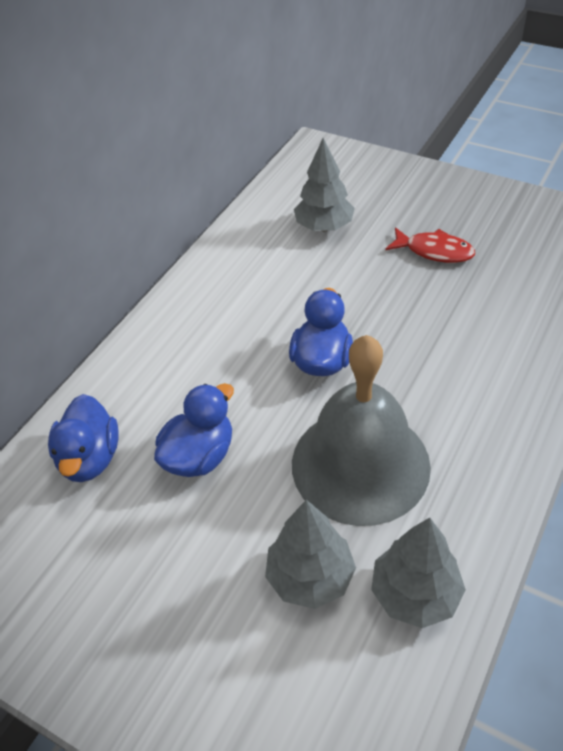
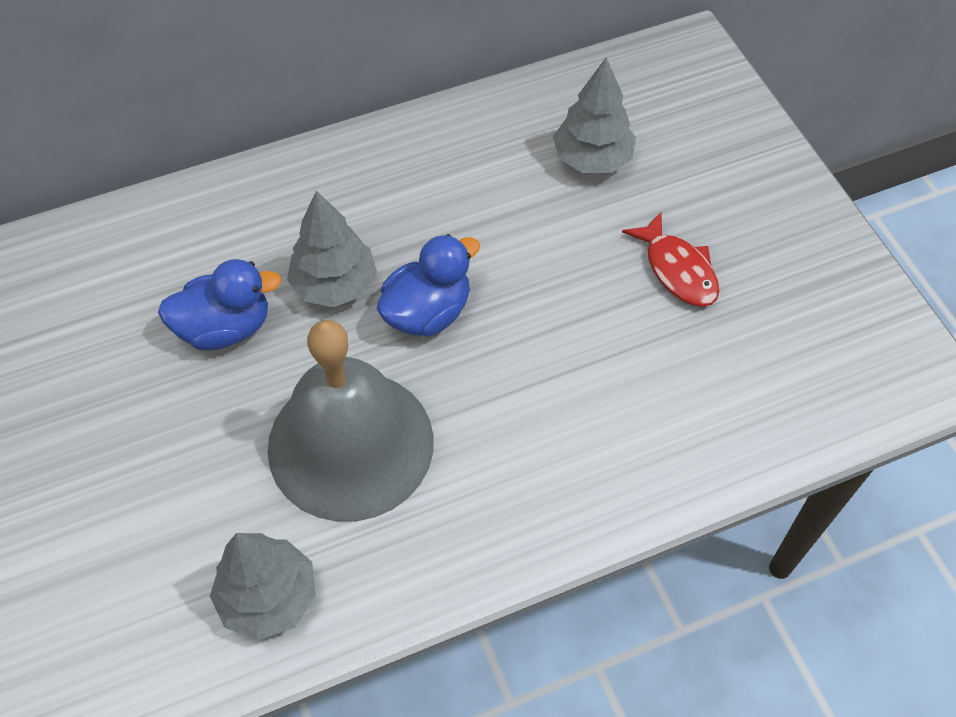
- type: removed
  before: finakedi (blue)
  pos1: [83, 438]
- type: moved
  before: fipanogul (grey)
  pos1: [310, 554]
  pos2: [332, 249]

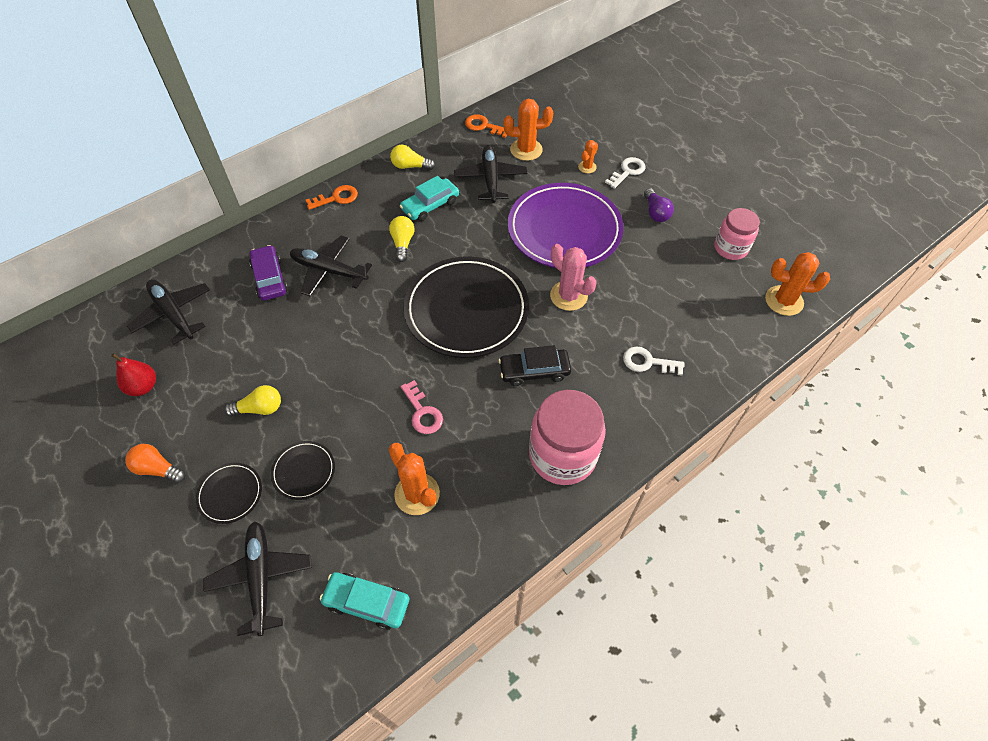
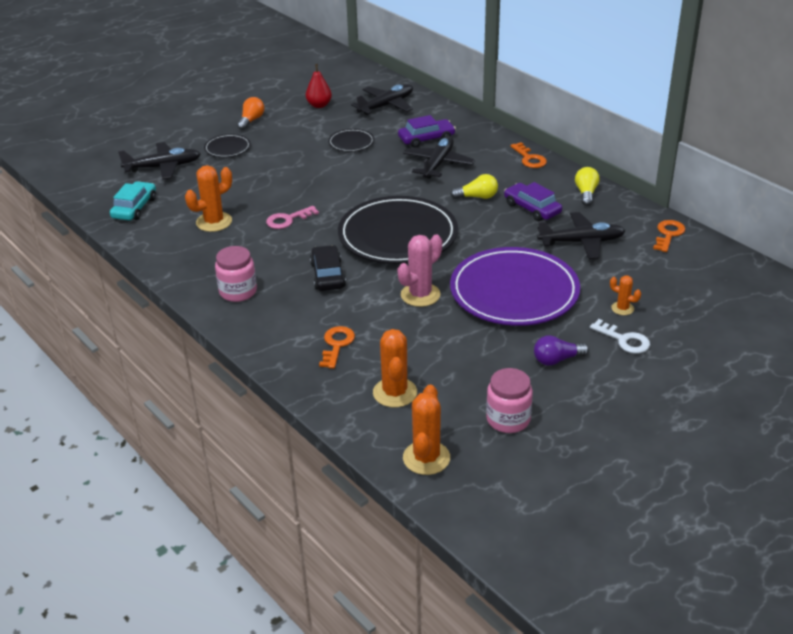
- type: removed
  before: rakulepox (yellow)
  pos1: [252, 401]
- type: moved
  before: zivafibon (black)
  pos1: [303, 470]
  pos2: [351, 140]
- type: recoloured
  before: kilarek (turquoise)
  after: kilarek (purple)
  pos1: [429, 198]
  pos2: [533, 201]
- type: moved
  before: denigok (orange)
  pos1: [528, 130]
  pos2: [395, 368]
- type: resized
  before: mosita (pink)
  pos1: [567, 437]
  pos2: [236, 274]
  scale: 0.61
- type: recoloured
  before: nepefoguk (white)
  after: nepefoguk (orange)
  pos1: [654, 361]
  pos2: [337, 347]

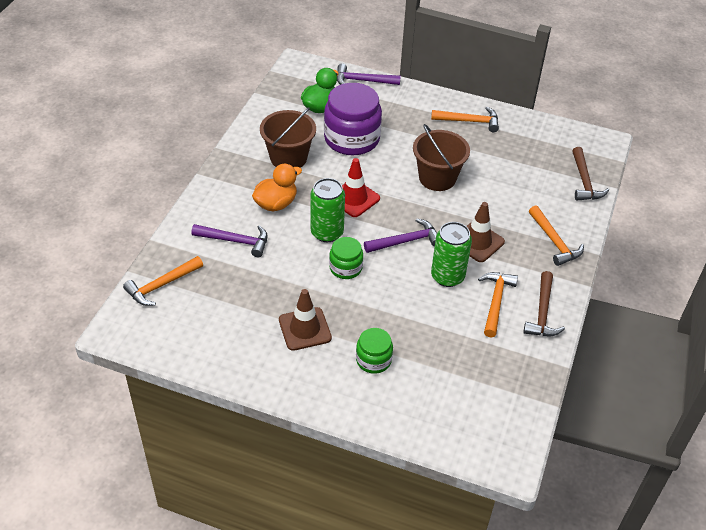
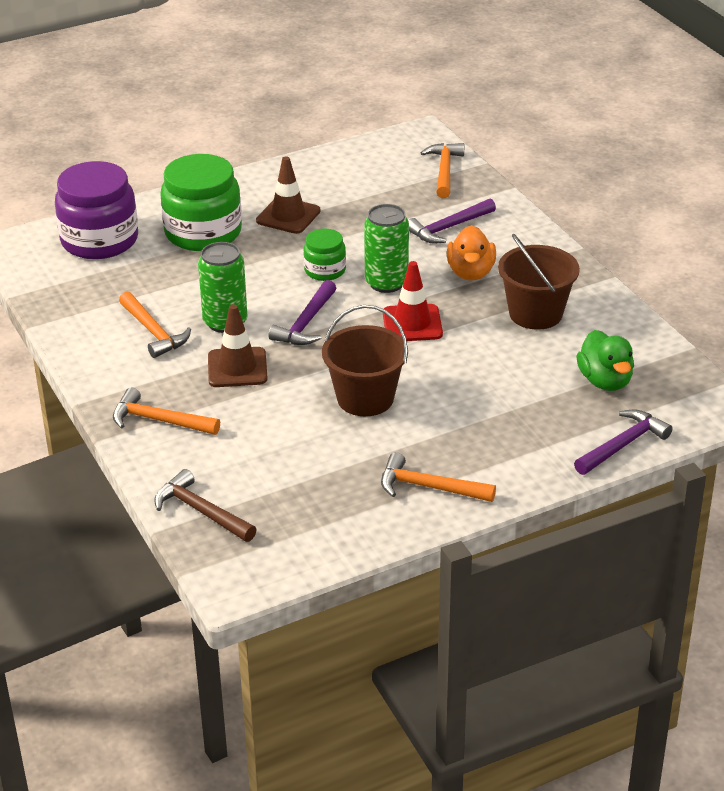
- type: moved
  before: mosita (purple)
  pos1: [353, 119]
  pos2: [96, 210]
- type: resized
  before: mosita (green)
  pos1: [374, 351]
  pos2: [201, 202]
  scale: 1.92
- type: turned
  before: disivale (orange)
  pos1: [465, 119]
  pos2: [438, 477]
  turn: 60
- type: removed
  before: disivale (brown)
  pos1: [544, 303]

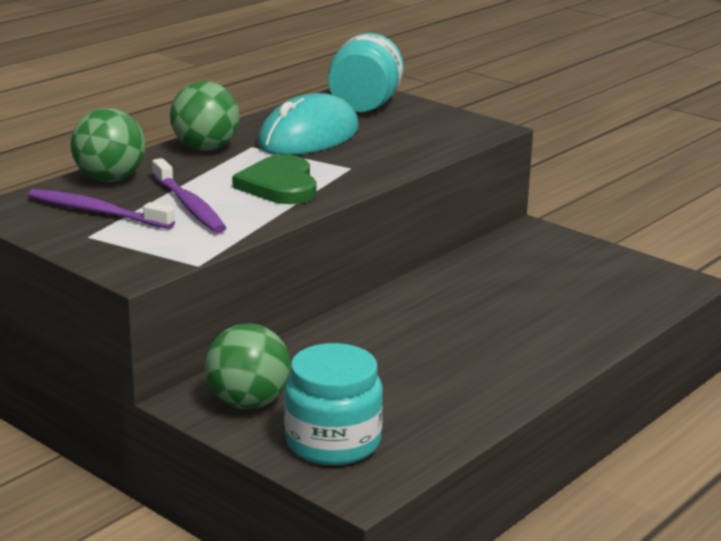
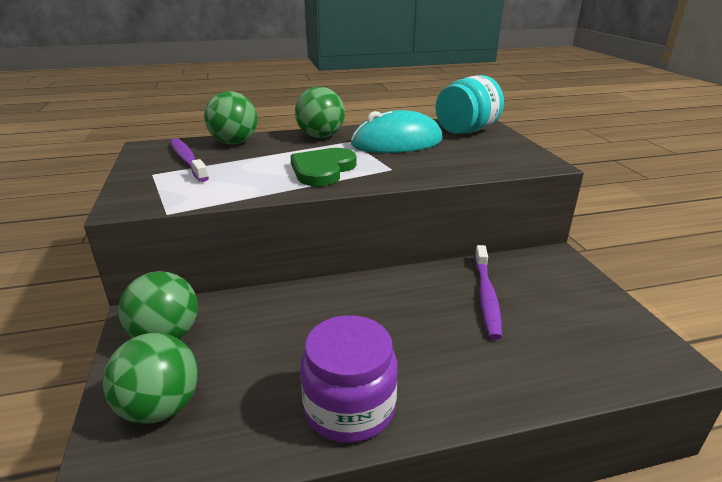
- type: moved
  before: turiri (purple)
  pos1: [189, 195]
  pos2: [488, 292]
- type: replaced
  before: mosita (turquoise)
  after: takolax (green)
  pos1: [333, 404]
  pos2: [150, 378]
- type: added
  after: mosita (purple)
  pos2: [349, 379]

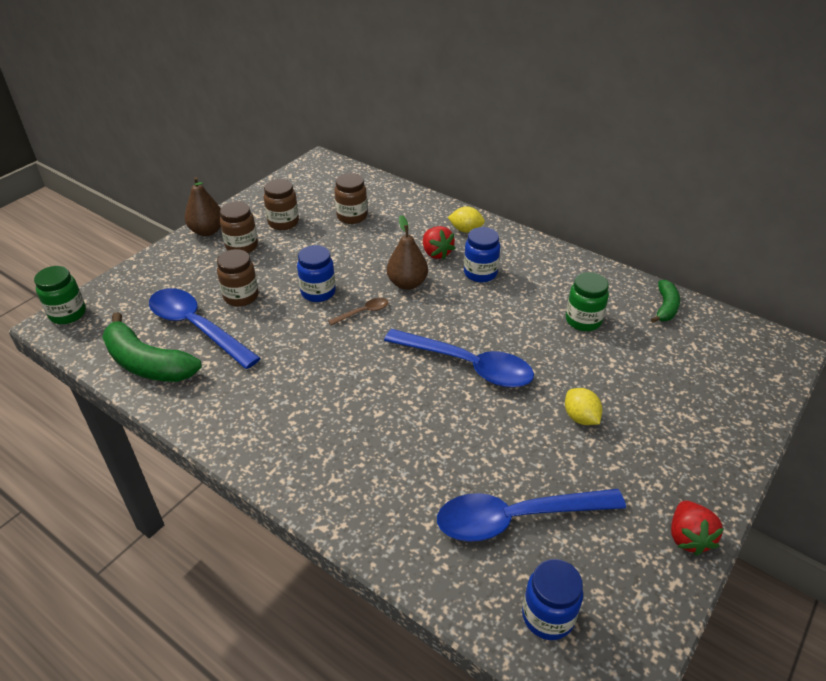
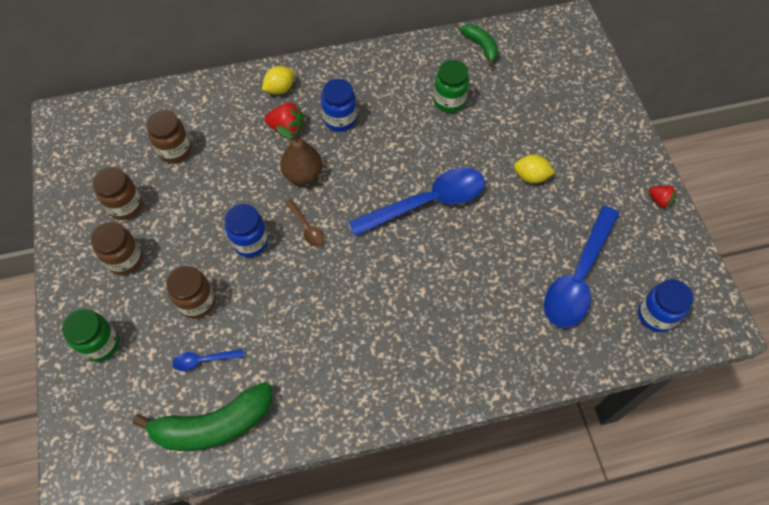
- type: moved
  before: mosita (green)
  pos1: [60, 295]
  pos2: [90, 335]
- type: resized
  before: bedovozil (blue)
  pos1: [204, 328]
  pos2: [208, 360]
  scale: 0.44
- type: removed
  before: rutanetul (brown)
  pos1: [203, 206]
- type: turned
  before: bedovozil (brown)
  pos1: [358, 311]
  pos2: [304, 223]
  turn: 135
- type: resized
  before: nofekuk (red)
  pos1: [697, 528]
  pos2: [662, 197]
  scale: 0.63

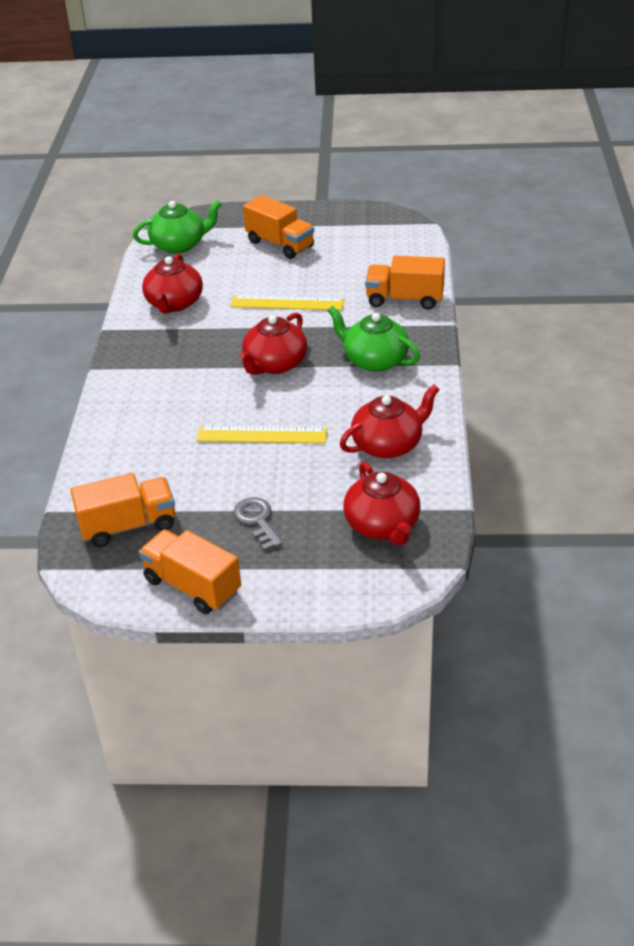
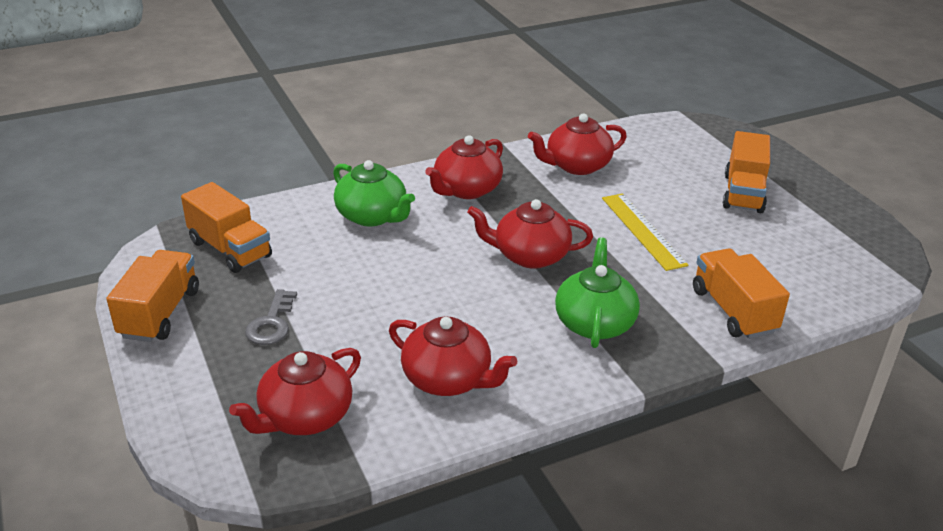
- type: moved
  before: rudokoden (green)
  pos1: [177, 227]
  pos2: [374, 193]
- type: removed
  before: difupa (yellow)
  pos1: [262, 435]
- type: turned
  before: nepefoguk (grey)
  pos1: [258, 524]
  pos2: [271, 317]
  turn: 150
- type: added
  after: rudokoden (red)
  pos2: [464, 167]

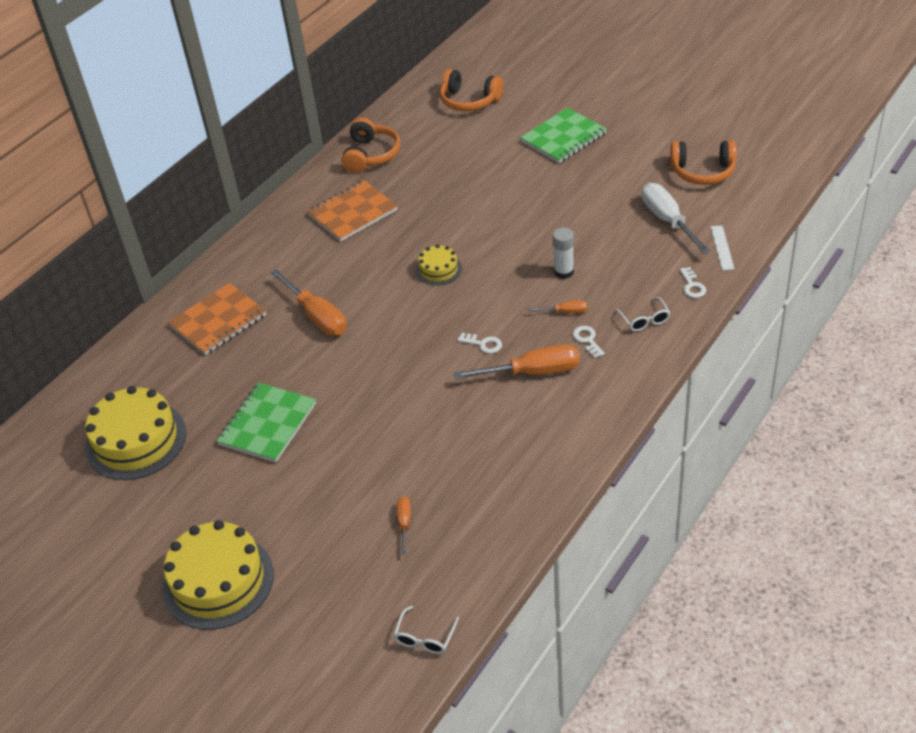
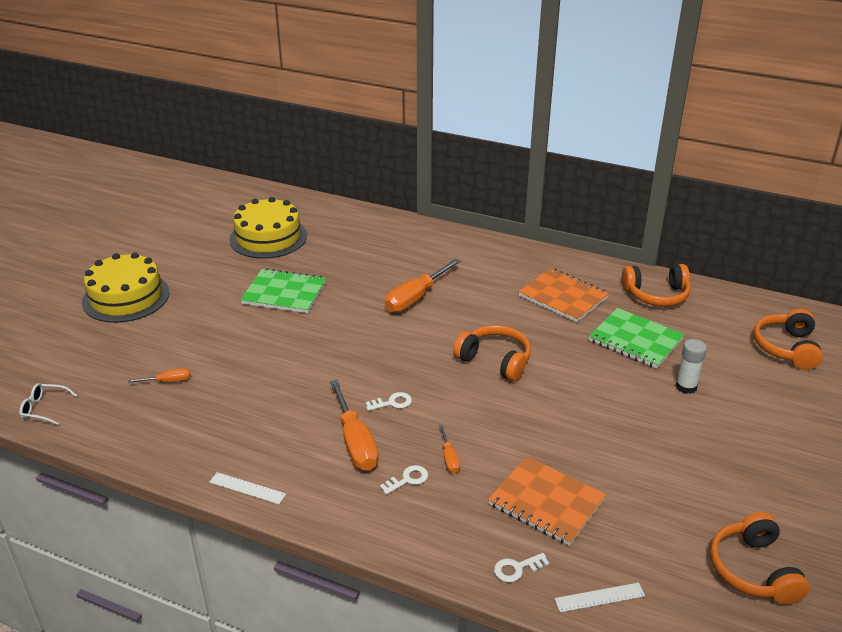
- type: moved
  before: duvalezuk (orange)
  pos1: [217, 319]
  pos2: [547, 501]
- type: replaced
  before: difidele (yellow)
  after: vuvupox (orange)
  pos1: [439, 265]
  pos2: [492, 353]
- type: turned
  before: nepefoguk (white)
  pos1: [479, 343]
  pos2: [388, 401]
  turn: -120
- type: moved
  before: duvalezuk (green)
  pos1: [563, 135]
  pos2: [637, 338]
- type: moved
  before: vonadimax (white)
  pos1: [563, 253]
  pos2: [691, 366]
- type: removed
  before: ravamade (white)
  pos1: [642, 314]
- type: removed
  before: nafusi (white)
  pos1: [676, 218]
- type: added
  after: difupa (white)
  pos2: [247, 488]

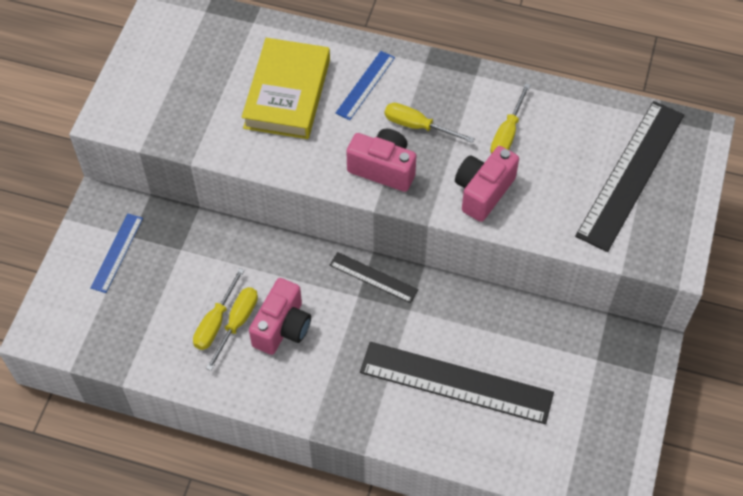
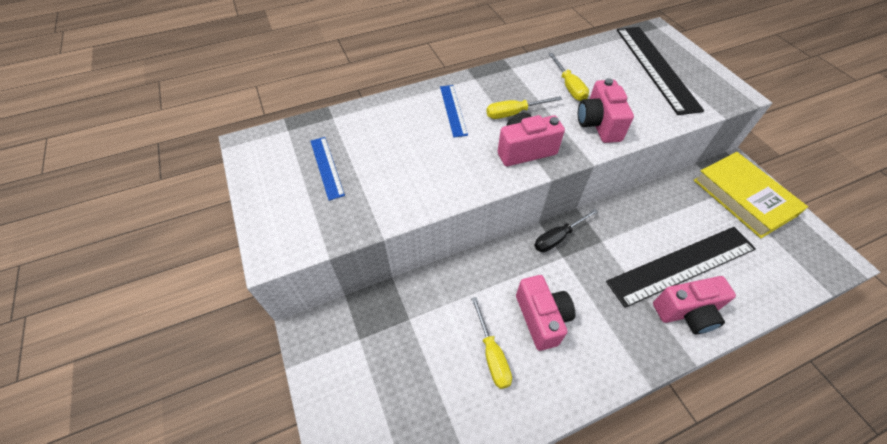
- type: moved
  before: difupa (blue)
  pos1: [116, 253]
  pos2: [327, 169]
- type: removed
  before: nafusi (yellow)
  pos1: [232, 329]
- type: moved
  before: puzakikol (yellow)
  pos1: [286, 88]
  pos2: [750, 195]
- type: replaced
  before: difupa (black)
  after: nafusi (black)
  pos1: [374, 277]
  pos2: [566, 230]
- type: added
  after: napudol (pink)
  pos2: [694, 305]

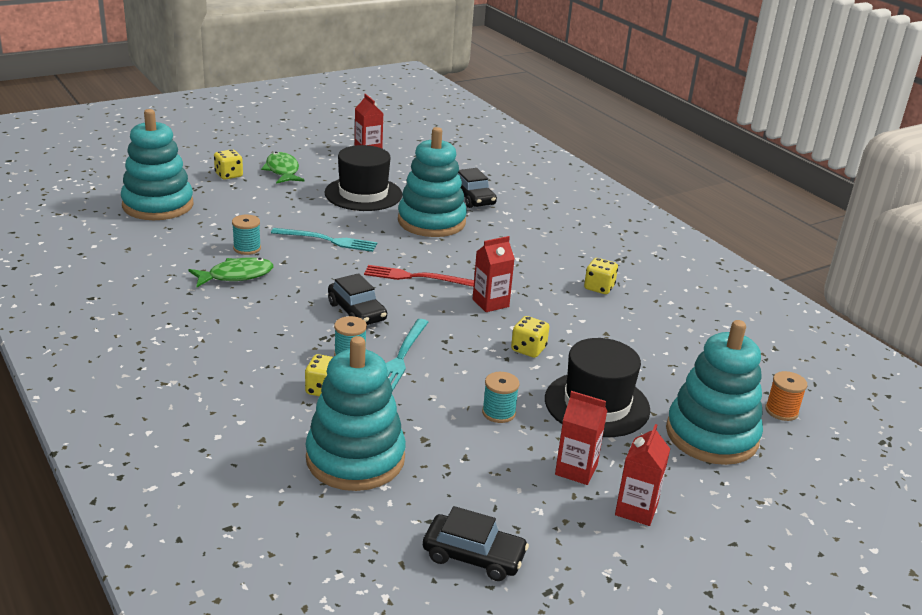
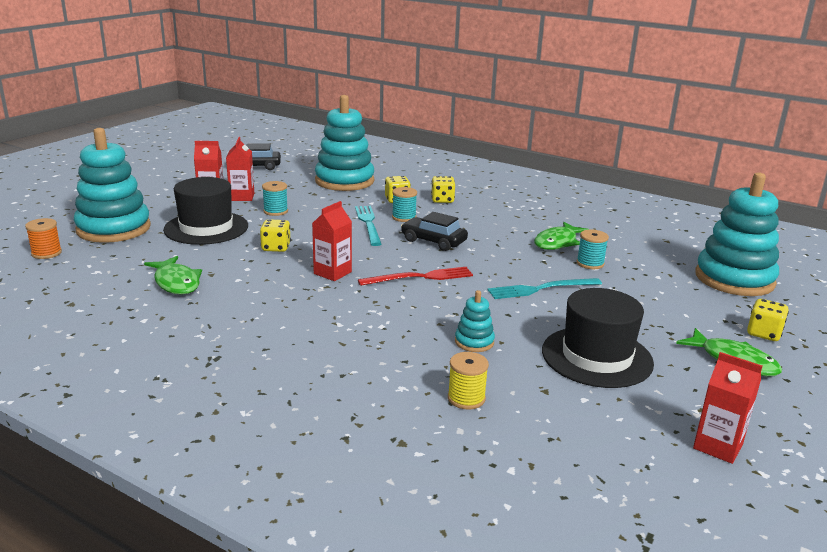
- type: resized
  before: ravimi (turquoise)
  pos1: [432, 182]
  pos2: [475, 321]
  scale: 0.44
- type: replaced
  before: kilarek (black)
  after: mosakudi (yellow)
  pos1: [477, 188]
  pos2: [468, 381]
- type: moved
  before: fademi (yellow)
  pos1: [601, 276]
  pos2: [443, 189]
- type: moved
  before: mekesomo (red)
  pos1: [642, 475]
  pos2: [240, 169]
- type: added
  after: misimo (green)
  pos2: [173, 275]

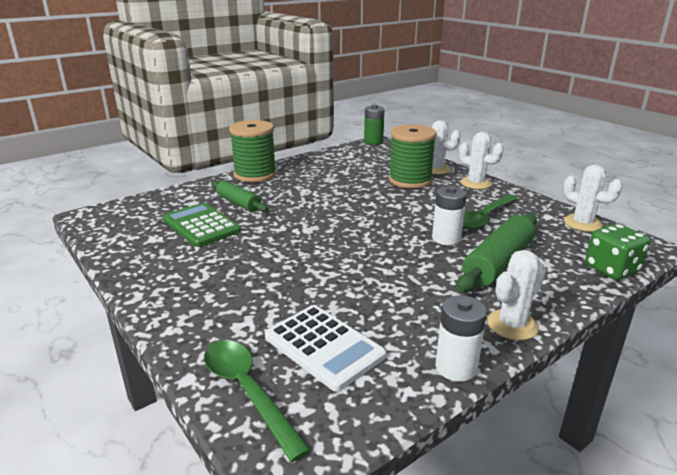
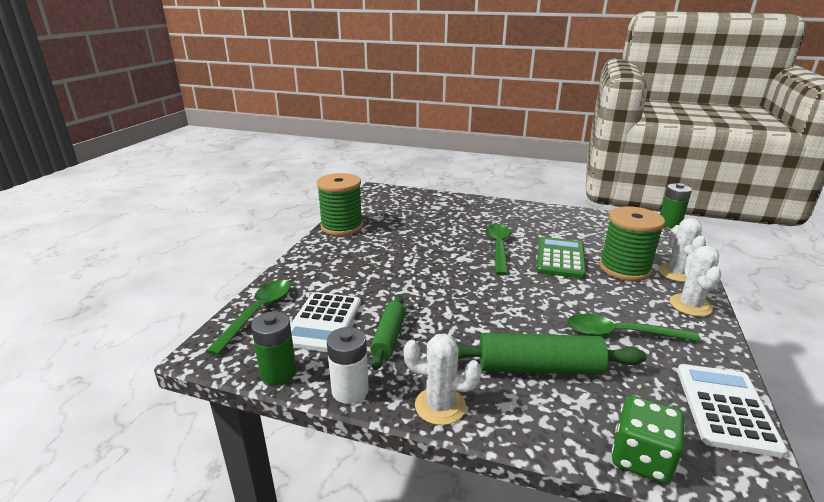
- type: moved
  before: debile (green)
  pos1: [201, 225]
  pos2: [561, 258]
- type: moved
  before: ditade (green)
  pos1: [239, 196]
  pos2: [388, 332]
- type: moved
  before: mosakudi (green)
  pos1: [253, 151]
  pos2: [340, 204]
- type: removed
  before: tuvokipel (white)
  pos1: [449, 215]
- type: replaced
  before: denigok (white)
  after: debile (white)
  pos1: [592, 198]
  pos2: [732, 411]
- type: added
  after: tuvokipel (green)
  pos2: [274, 348]
- type: added
  after: bedovozil (green)
  pos2: [498, 249]

